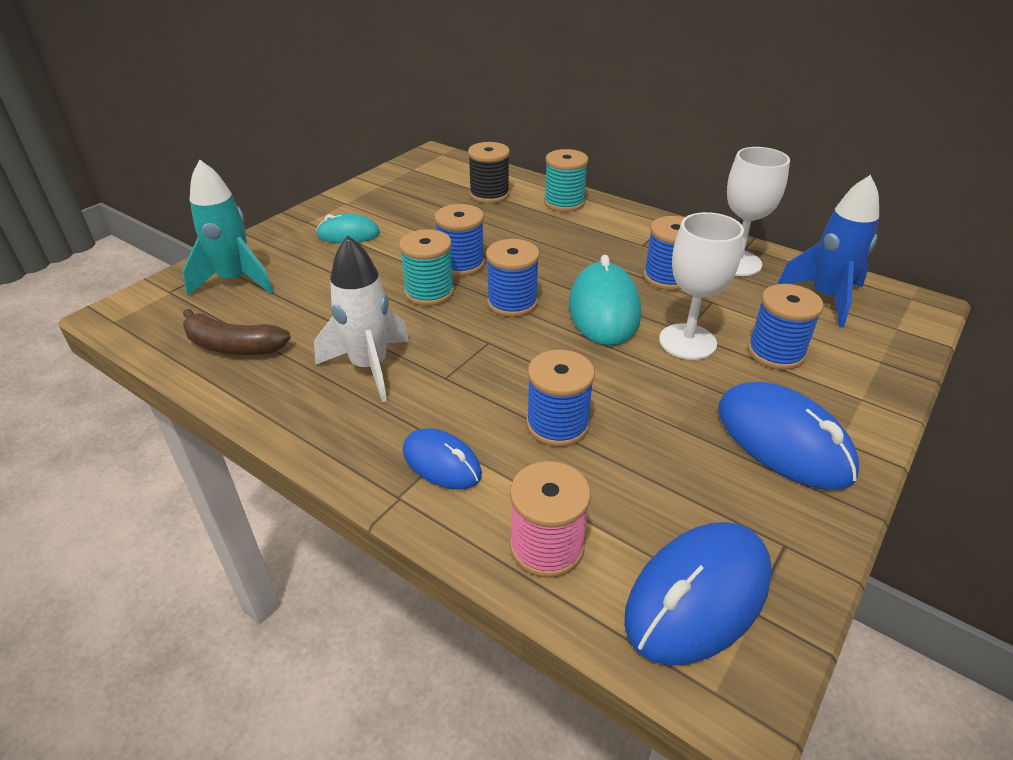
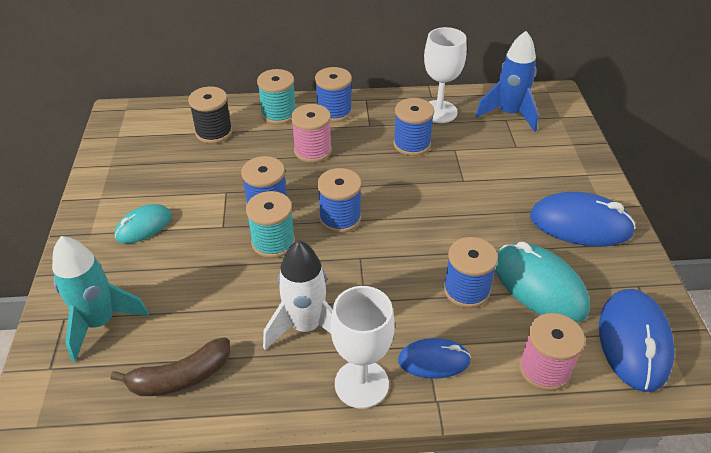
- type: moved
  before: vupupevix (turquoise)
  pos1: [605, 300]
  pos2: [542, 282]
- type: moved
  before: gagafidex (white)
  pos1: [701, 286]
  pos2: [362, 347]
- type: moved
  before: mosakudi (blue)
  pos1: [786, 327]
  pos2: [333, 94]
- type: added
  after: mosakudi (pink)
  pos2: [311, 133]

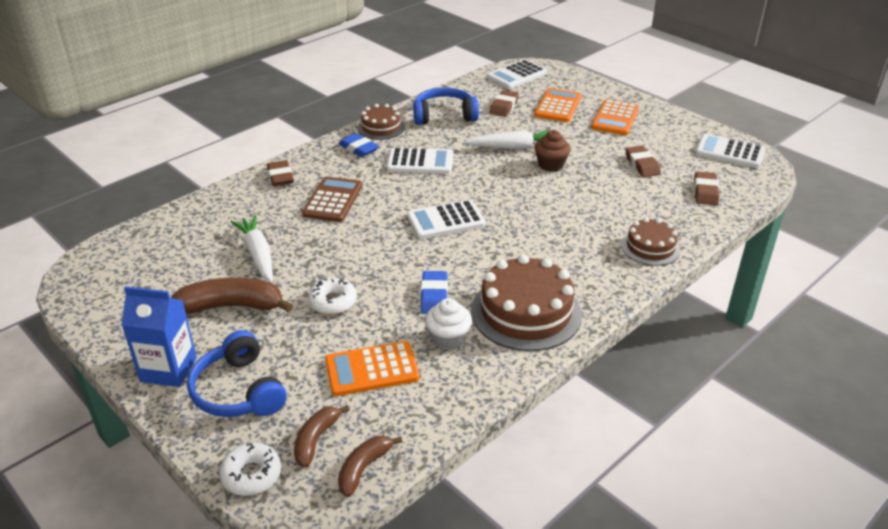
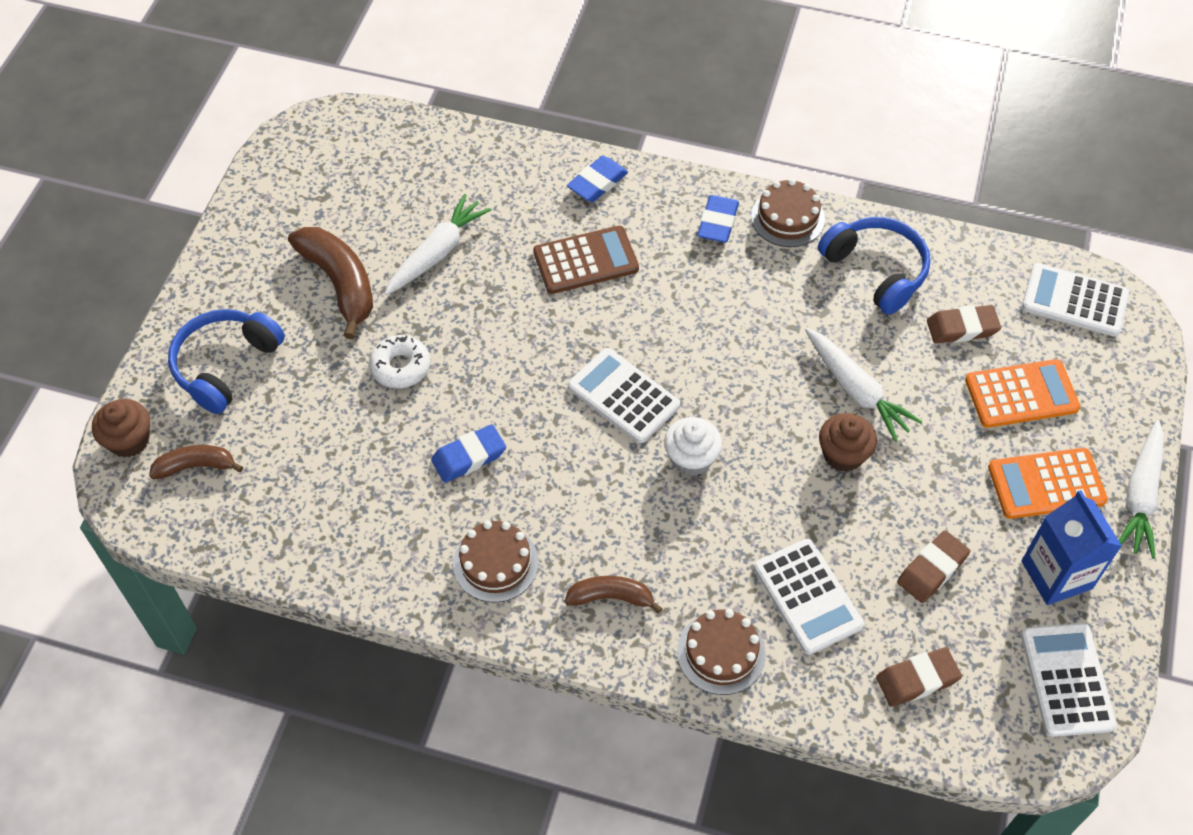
- type: moved
  before: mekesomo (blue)
  pos1: [159, 336]
  pos2: [1072, 547]
- type: replaced
  before: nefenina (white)
  after: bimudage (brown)
  pos1: [250, 469]
  pos2: [121, 428]
- type: recoloured
  before: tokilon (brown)
  after: tokilon (blue)
  pos1: [280, 173]
  pos2: [597, 179]
- type: removed
  before: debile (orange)
  pos1: [372, 368]
- type: moved
  before: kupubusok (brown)
  pos1: [370, 466]
  pos2: [613, 594]
- type: moved
  before: debile (white)
  pos1: [420, 160]
  pos2: [809, 597]
- type: moved
  before: bimudage (white)
  pos1: [448, 324]
  pos2: [693, 446]
- type: resized
  before: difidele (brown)
  pos1: [526, 302]
  pos2: [496, 562]
  scale: 0.58
- type: added
  after: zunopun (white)
  pos2: [1141, 489]

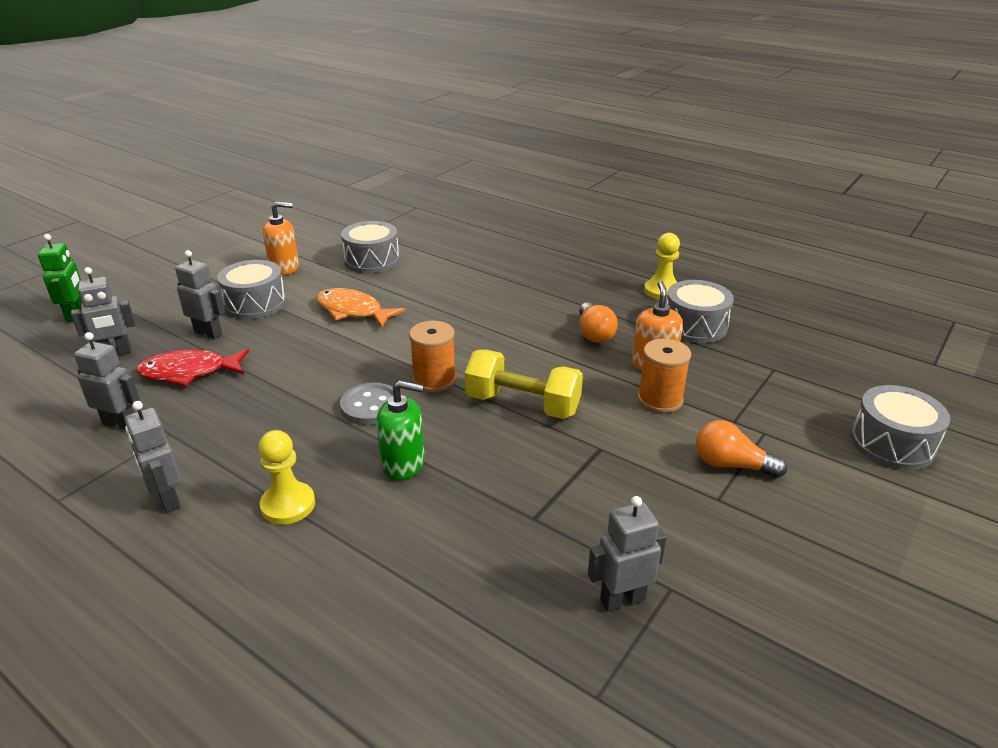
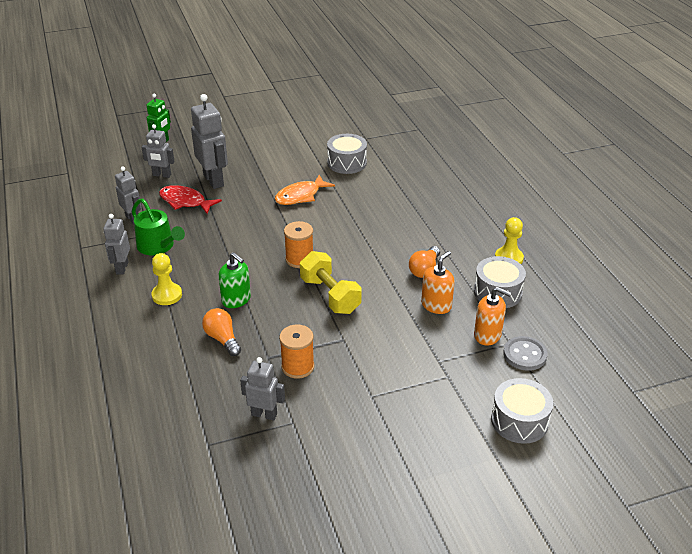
- type: resized
  before: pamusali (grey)
  pos1: [200, 294]
  pos2: [209, 141]
  scale: 1.65
- type: removed
  before: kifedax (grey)
  pos1: [251, 289]
- type: moved
  before: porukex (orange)
  pos1: [281, 238]
  pos2: [492, 316]
- type: turned
  before: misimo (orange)
  pos1: [361, 308]
  pos2: [305, 190]
  turn: -105
- type: moved
  before: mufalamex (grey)
  pos1: [366, 404]
  pos2: [525, 353]
- type: moved
  before: mosakudi (orange)
  pos1: [664, 376]
  pos2: [297, 352]
- type: moved
  before: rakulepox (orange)
  pos1: [741, 449]
  pos2: [221, 332]
- type: added
  after: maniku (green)
  pos2: [158, 227]

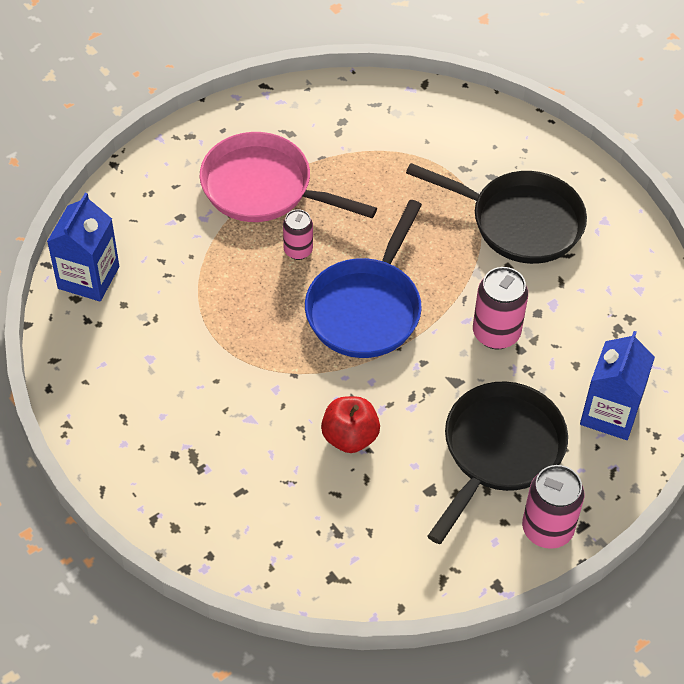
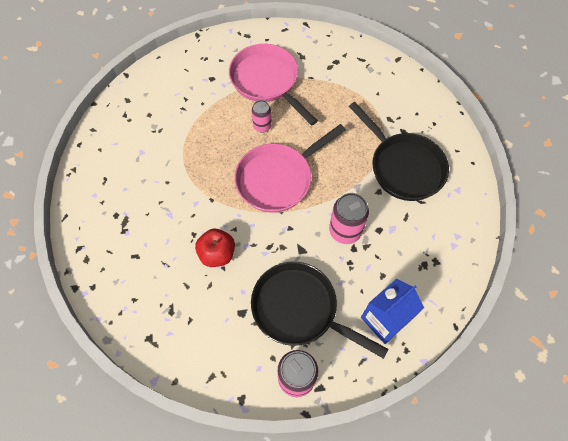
- type: removed
  before: mekesomo (blue)
  pos1: [83, 247]
- type: recoloured
  before: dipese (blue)
  after: dipese (pink)
  pos1: [363, 279]
  pos2: [290, 168]
- type: turned
  before: dipese (black)
  pos1: [498, 463]
  pos2: [320, 310]
  turn: -120

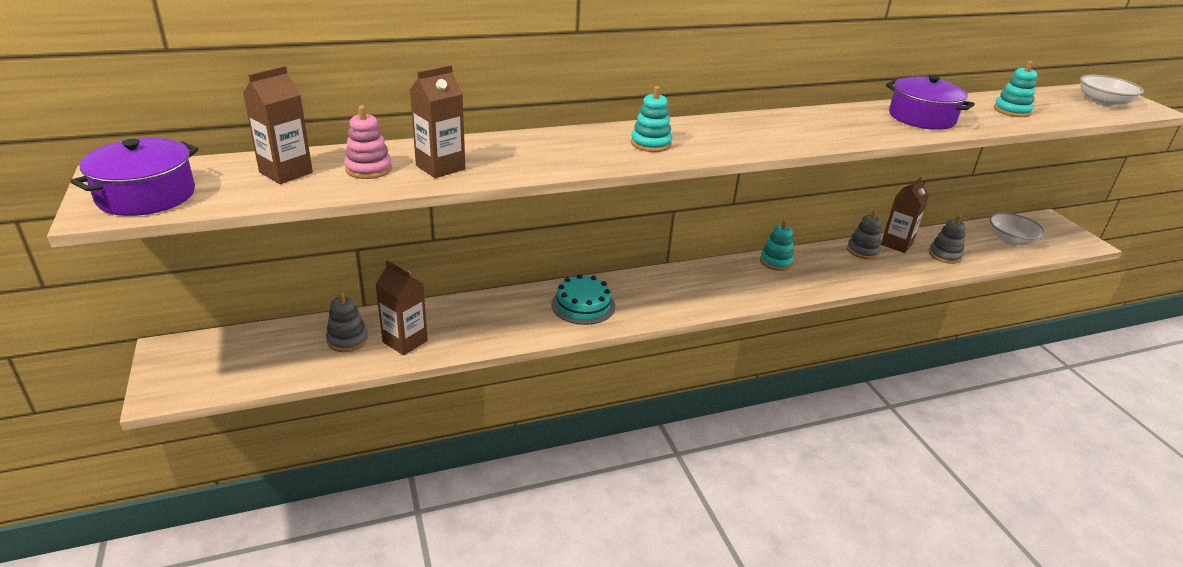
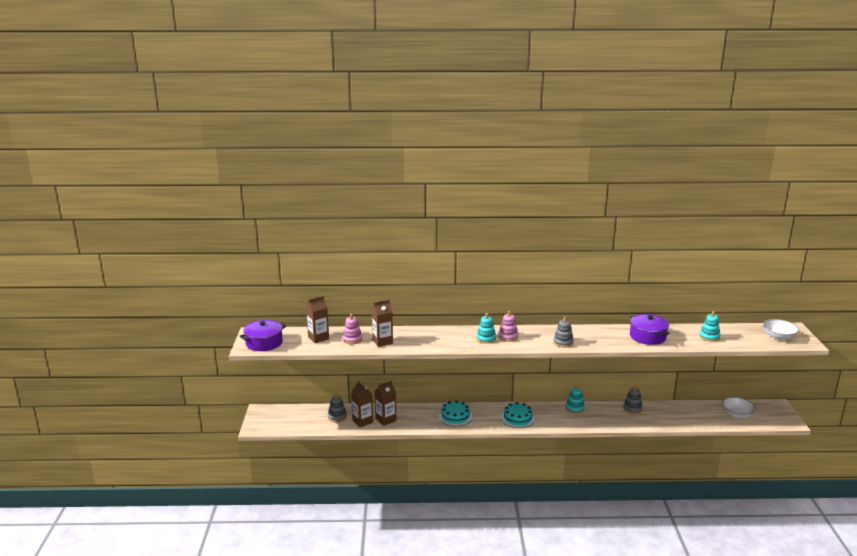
- type: moved
  before: mekesomo (brown)
  pos1: [905, 215]
  pos2: [385, 403]
- type: moved
  before: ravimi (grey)
  pos1: [947, 239]
  pos2: [563, 332]
- type: added
  after: ravimi (pink)
  pos2: [508, 326]
- type: added
  after: difidele (turquoise)
  pos2: [518, 415]

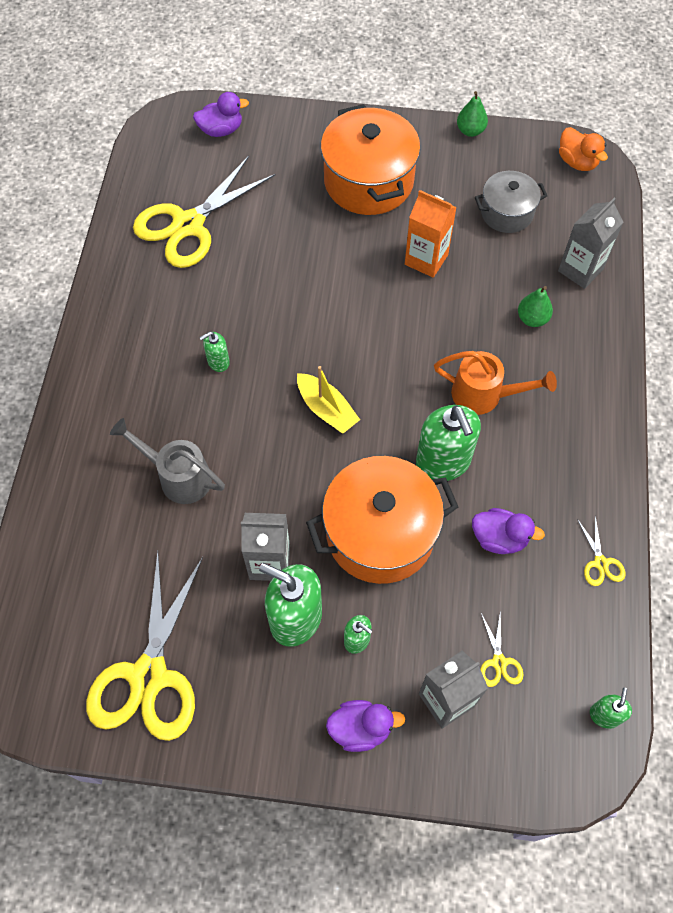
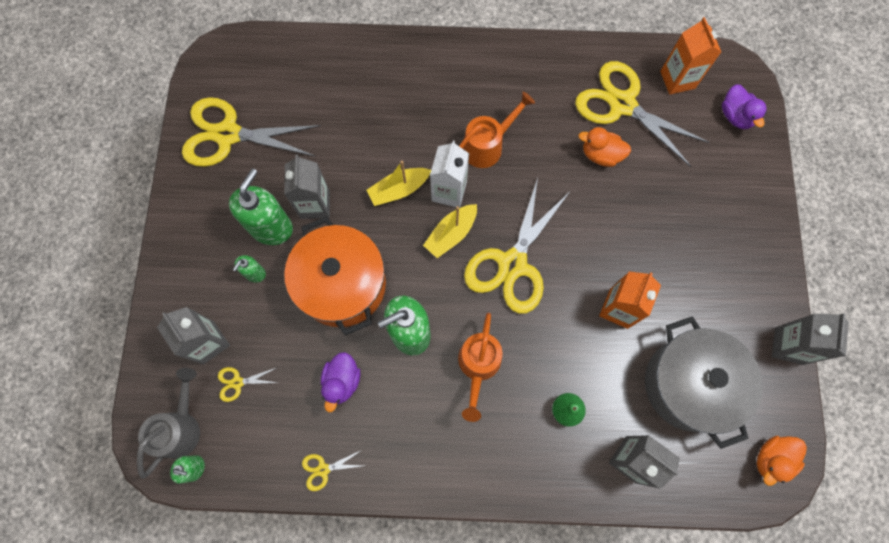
- type: moved
  before: maniku (grey)
  pos1: [167, 461]
  pos2: [168, 423]
- type: replaced
  before: porukex (green)
  after: maniku (orange)
  pos1: [214, 352]
  pos2: [497, 130]
- type: removed
  before: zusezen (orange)
  pos1: [370, 159]
- type: removed
  before: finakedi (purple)
  pos1: [365, 726]
- type: replaced
  before: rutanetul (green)
  after: mekesomo (grey)
  pos1: [472, 114]
  pos2: [810, 339]
- type: resized
  before: zusezen (grey)
  pos1: [511, 202]
  pos2: [704, 382]
  scale: 1.73
- type: added
  after: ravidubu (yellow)
  pos2: [399, 183]
- type: added
  after: mekesomo (white)
  pos2: [449, 174]
- type: added
  after: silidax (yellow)
  pos2: [516, 246]
- type: added
  after: finakedi (orange)
  pos2: [604, 147]
- type: added
  after: mekesomo (orange)
  pos2: [690, 55]

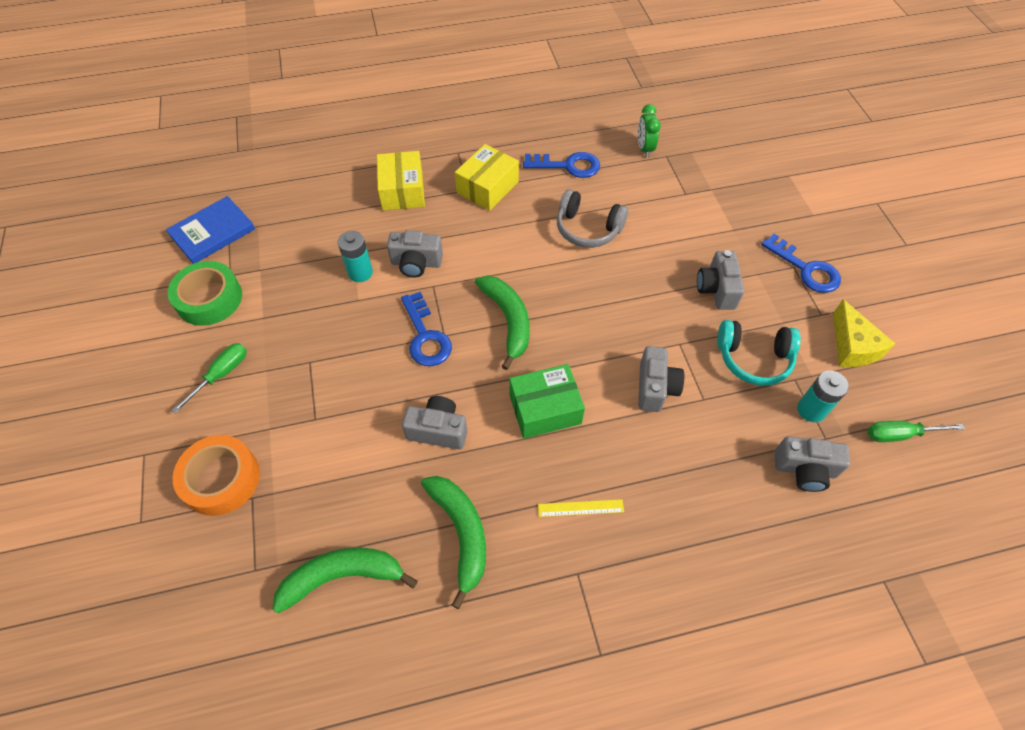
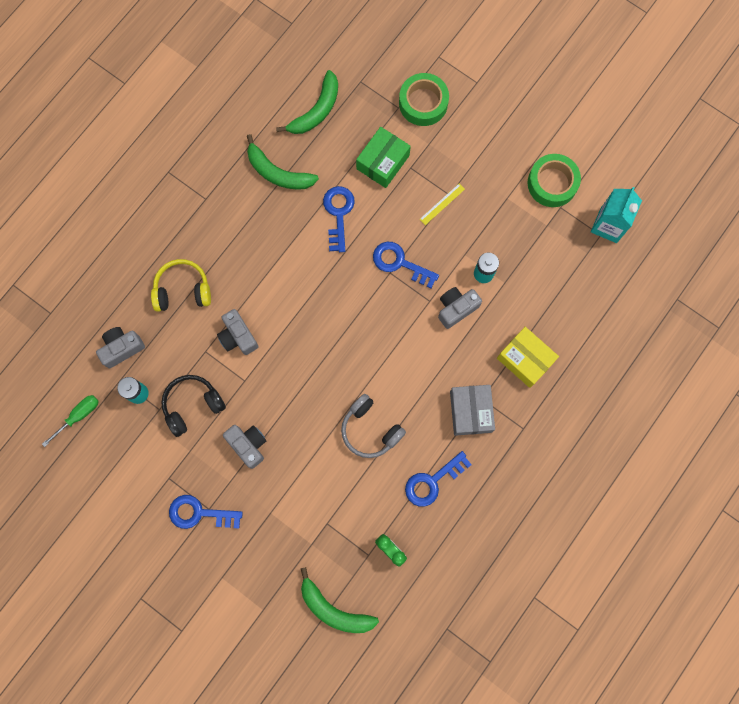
- type: replaced
  before: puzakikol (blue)
  after: mekesomo (turquoise)
  pos1: [210, 230]
  pos2: [616, 215]
- type: removed
  before: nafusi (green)
  pos1: [209, 378]
- type: recoloured
  before: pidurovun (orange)
  after: pidurovun (green)
  pos1: [216, 475]
  pos2: [424, 99]
- type: replaced
  before: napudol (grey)
  after: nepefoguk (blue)
  pos1: [434, 422]
  pos2: [339, 219]
- type: recoloured
  before: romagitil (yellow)
  after: romagitil (grey)
  pos1: [487, 177]
  pos2: [472, 410]
- type: moved
  before: kupubusok (green)
  pos1: [502, 323]
  pos2: [340, 600]
- type: moved
  before: romagitil (green)
  pos1: [547, 401]
  pos2: [383, 157]
- type: moved
  before: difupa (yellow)
  pos1: [581, 508]
  pos2: [442, 204]
- type: turned
  before: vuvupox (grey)
  pos1: [592, 218]
  pos2: [373, 426]
  turn: -120
- type: recoloured
  before: vuvupox (turquoise)
  after: vuvupox (black)
  pos1: [759, 353]
  pos2: [193, 406]
- type: removed
  before: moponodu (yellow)
  pos1: [864, 333]
- type: added
  after: vuvupox (yellow)
  pos2: [181, 285]

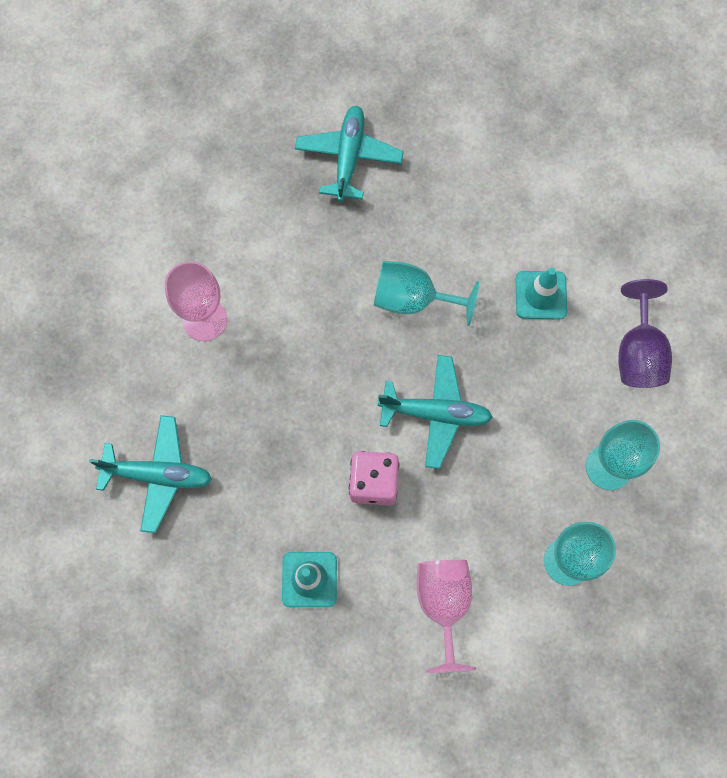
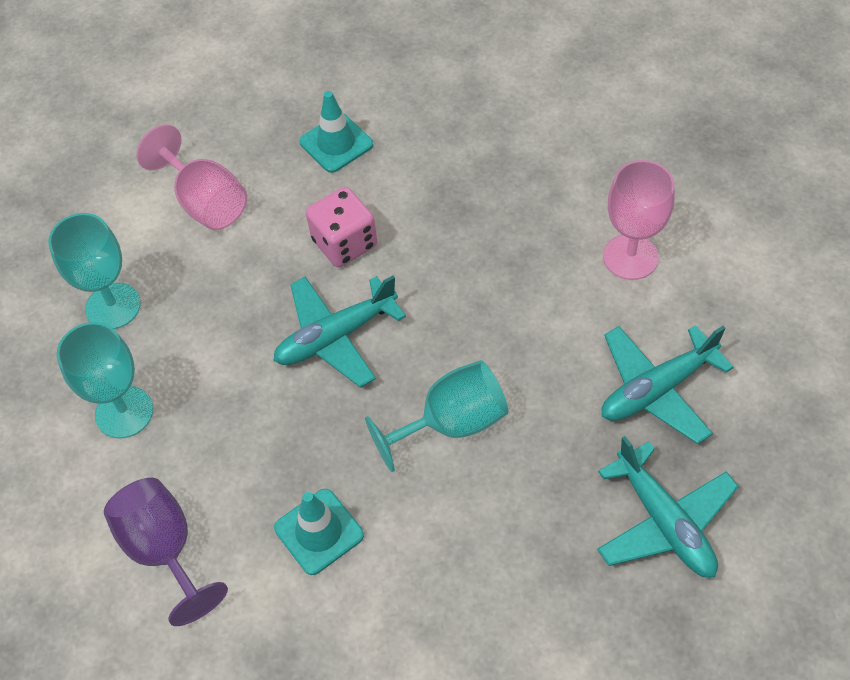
- type: moved
  before: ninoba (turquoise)
  pos1: [150, 474]
  pos2: [668, 384]

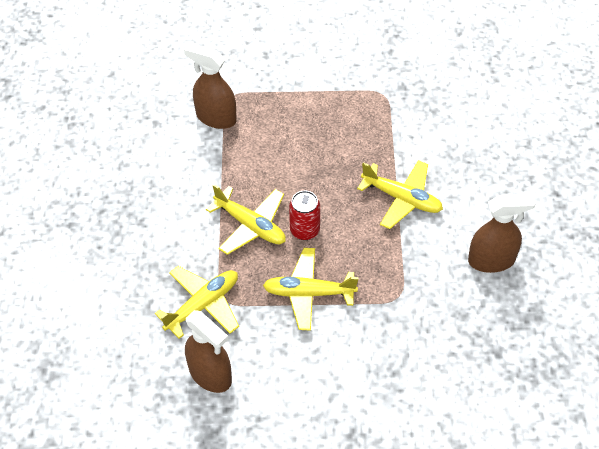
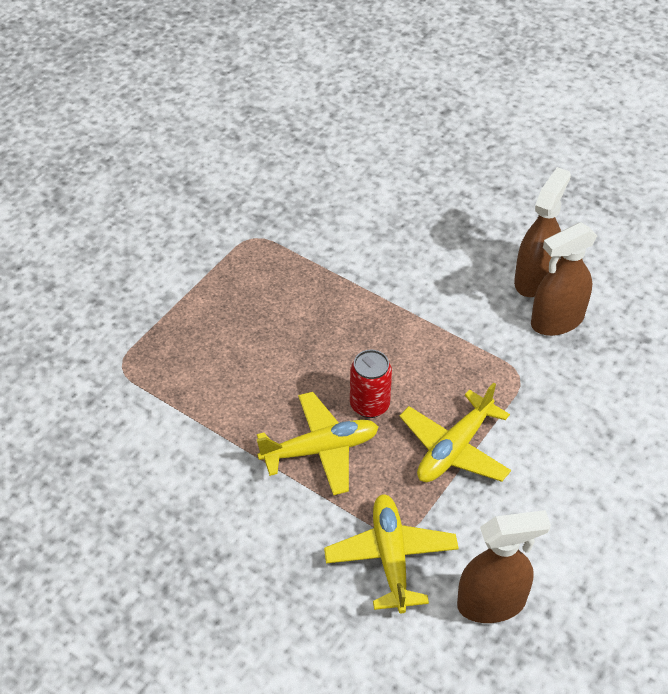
- type: moved
  before: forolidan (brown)
  pos1: [210, 86]
  pos2: [564, 279]
- type: removed
  before: ninoba (yellow)
  pos1: [400, 194]

